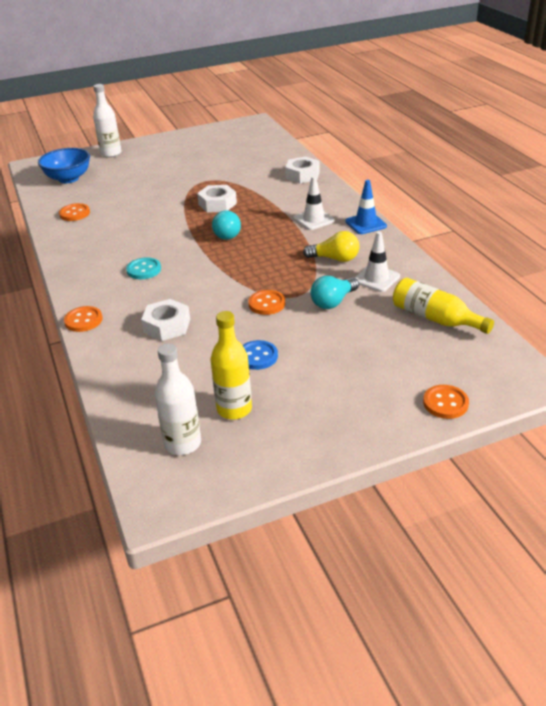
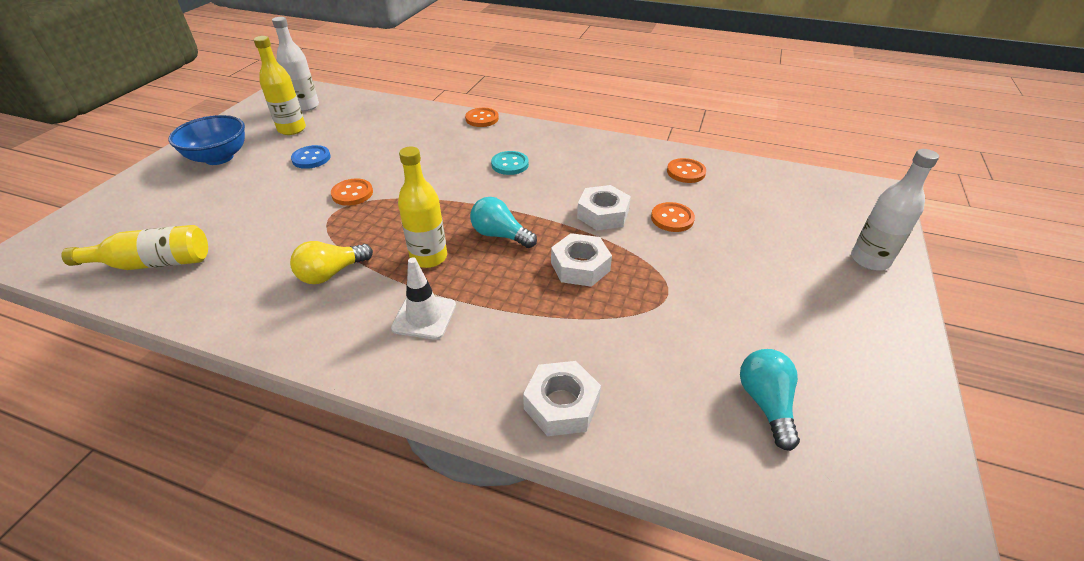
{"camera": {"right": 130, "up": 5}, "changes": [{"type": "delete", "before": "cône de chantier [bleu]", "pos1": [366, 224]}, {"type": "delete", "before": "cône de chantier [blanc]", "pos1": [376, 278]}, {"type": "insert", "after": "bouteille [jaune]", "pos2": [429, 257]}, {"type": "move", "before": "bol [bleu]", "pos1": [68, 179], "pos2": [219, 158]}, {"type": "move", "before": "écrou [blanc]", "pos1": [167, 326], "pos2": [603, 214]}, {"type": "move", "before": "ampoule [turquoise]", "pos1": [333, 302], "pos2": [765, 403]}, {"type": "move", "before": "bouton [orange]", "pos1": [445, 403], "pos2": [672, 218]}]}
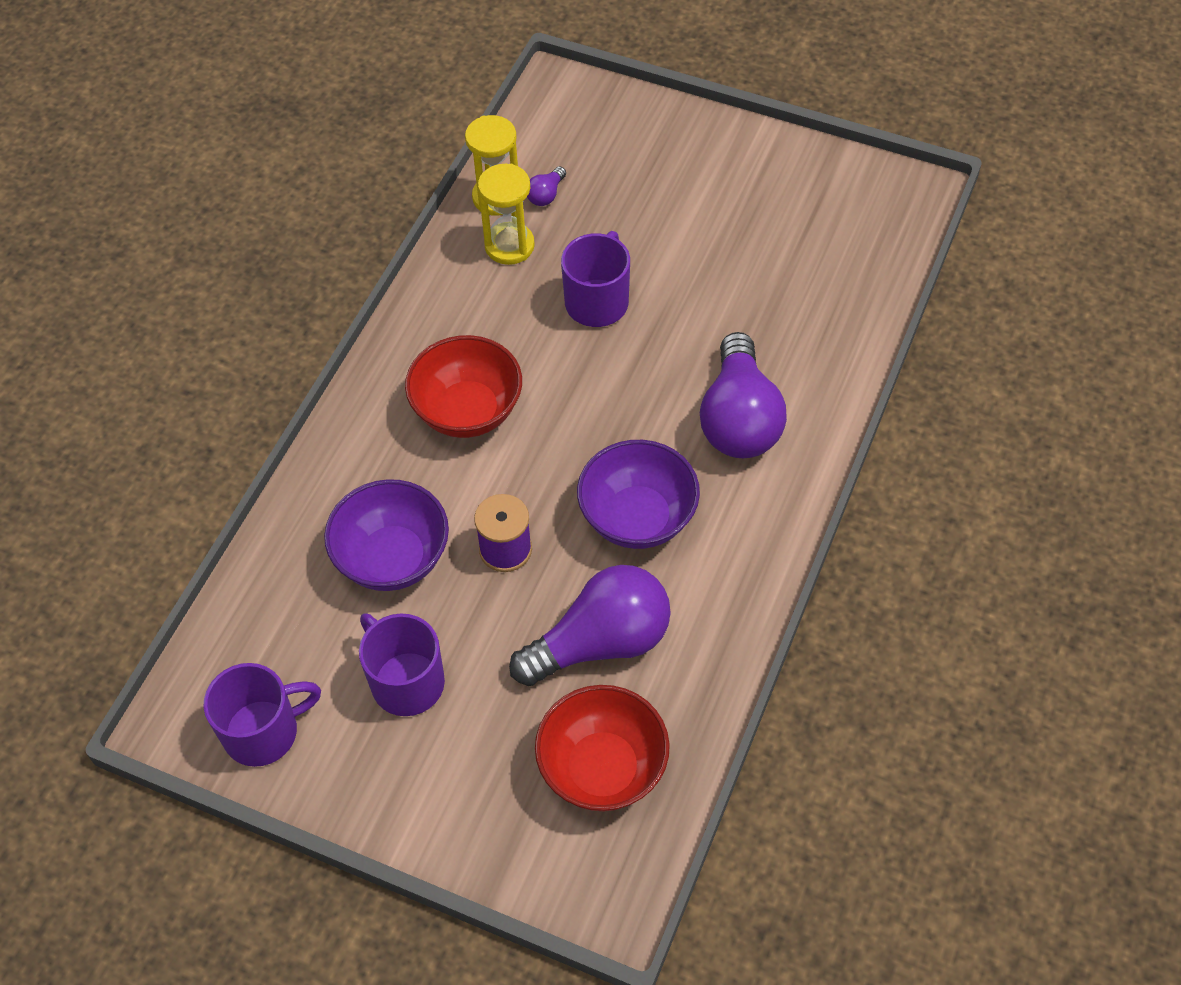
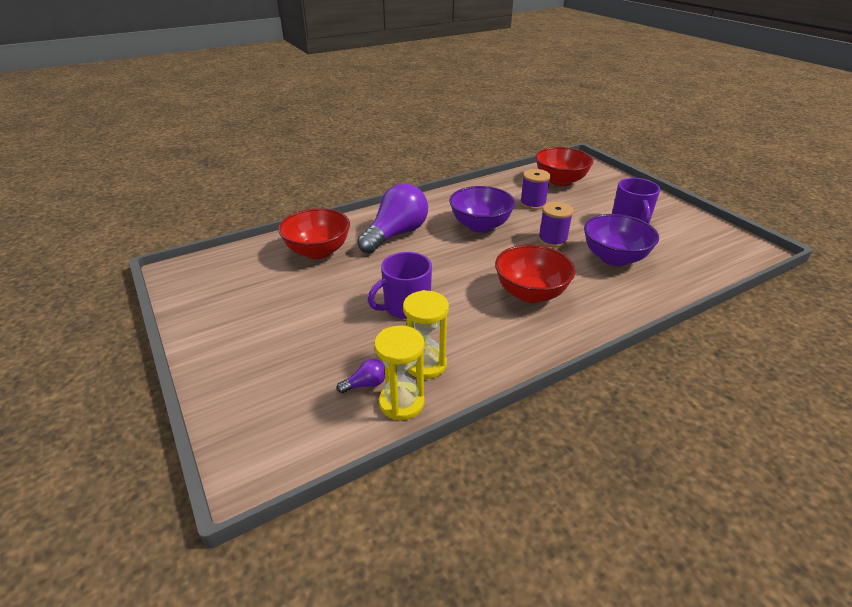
{"camera": {"right": -145, "up": -20}, "changes": [{"type": "delete", "before": "tasse [violet]", "pos1": [263, 732]}, {"type": "insert", "after": "bol [rouge]", "pos2": [318, 251]}, {"type": "replace", "before": "ampoule [violet]", "after": "bobine [violet]", "pos1": [601, 642], "pos2": [532, 203]}]}
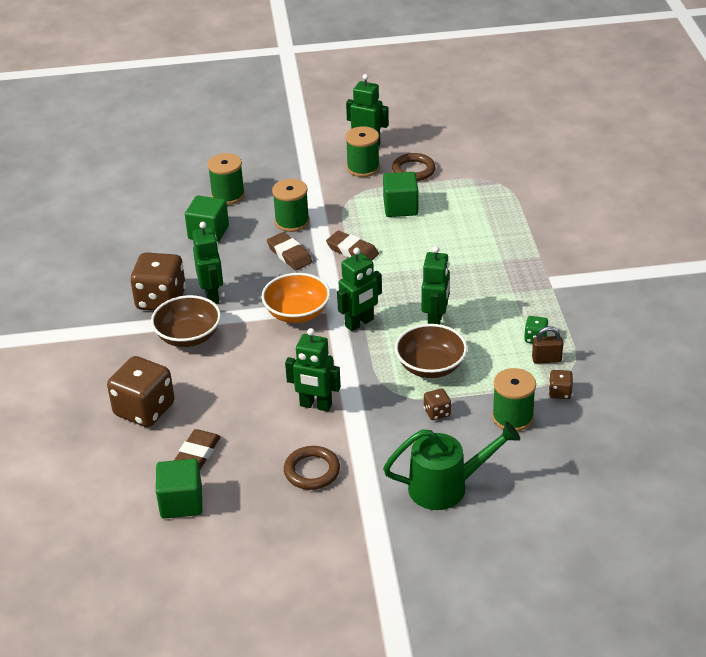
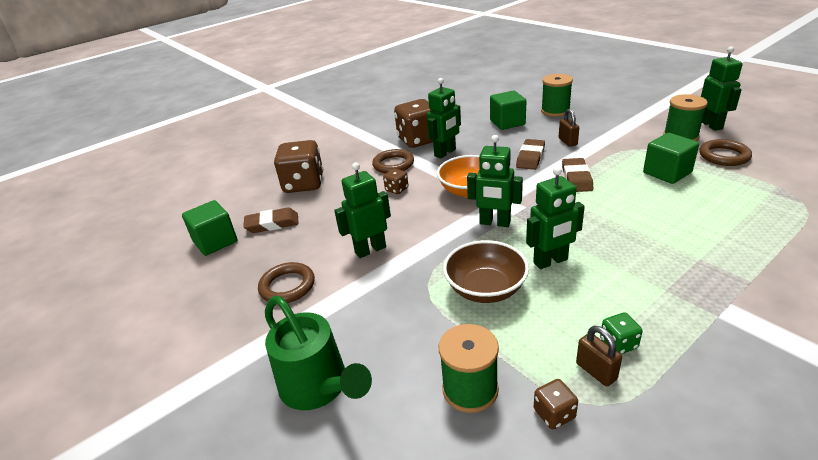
{"camera": {"right": 60, "up": -5}, "changes": [{"type": "move", "before": "dé [marron]", "pos1": [437, 412], "pos2": [396, 189]}, {"type": "replace", "before": "bol [marron]", "after": "anneau [marron]", "pos1": [188, 336], "pos2": [393, 164]}, {"type": "replace", "before": "bobine [vert]", "after": "cadenas [marron]", "pos1": [292, 222], "pos2": [567, 142]}, {"type": "rotate", "before": "robot [vert]", "pos1": [315, 405], "pos2": [370, 250], "turn": 75}]}
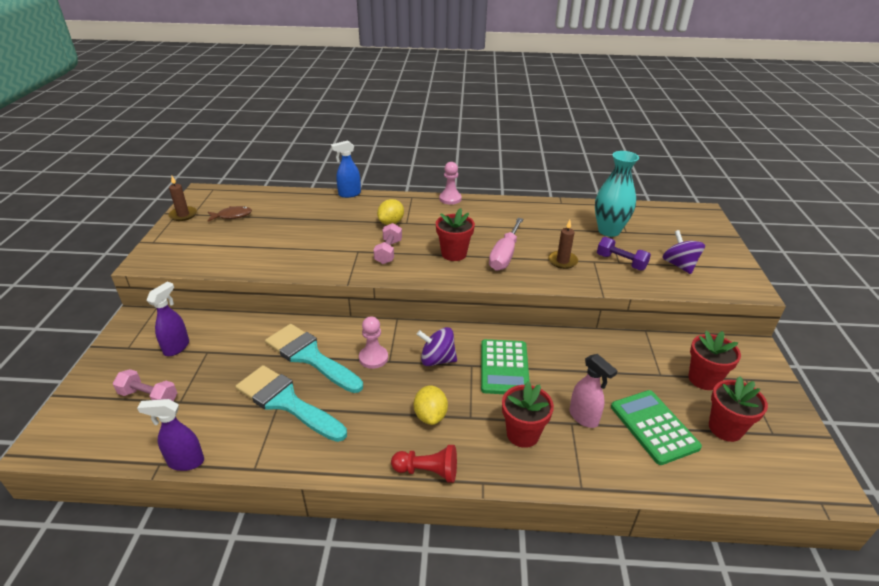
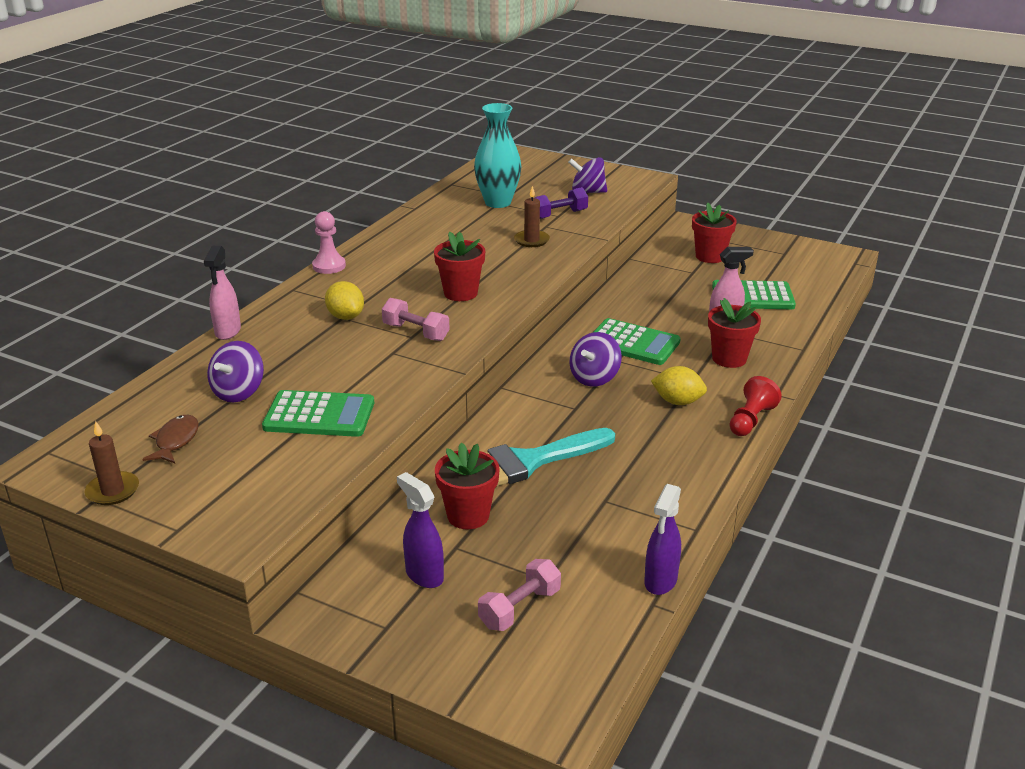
{"camera": {"right": -65, "up": -5}, "changes": [{"type": "delete", "before": "pinceau [turquoise]", "pos1": [286, 402]}, {"type": "delete", "before": "pion [rose]", "pos1": [373, 358]}, {"type": "delete", "before": "tournevis [rose]", "pos1": [504, 255]}, {"type": "insert", "after": "toupie [violet]", "pos2": [239, 392]}, {"type": "insert", "after": "calculatrice [vert]", "pos2": [319, 415]}, {"type": "move", "before": "pot de fleurs [rouge]", "pos1": [725, 428], "pos2": [468, 515]}, {"type": "recolor", "before": "vaporisateur [bleu]", "after": "vaporisateur [rose]", "pos1": [349, 194], "pos2": [227, 332]}]}
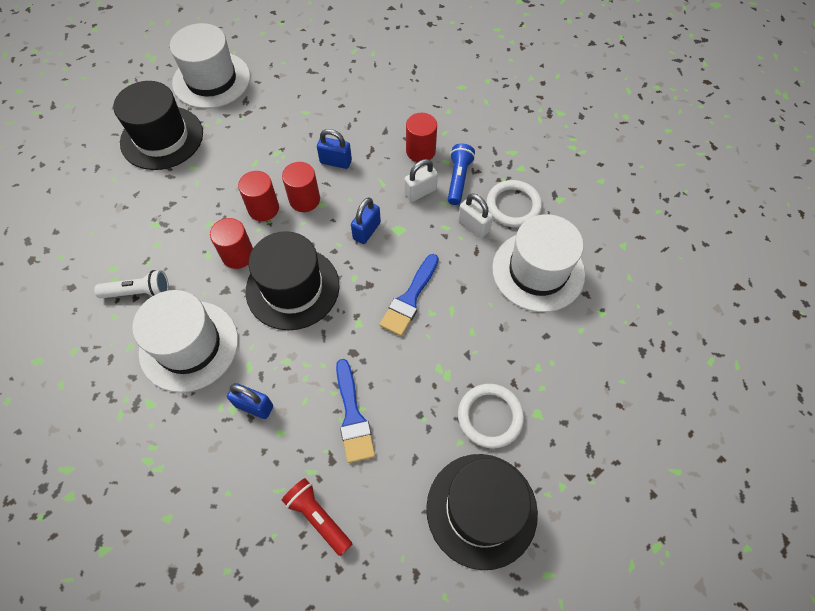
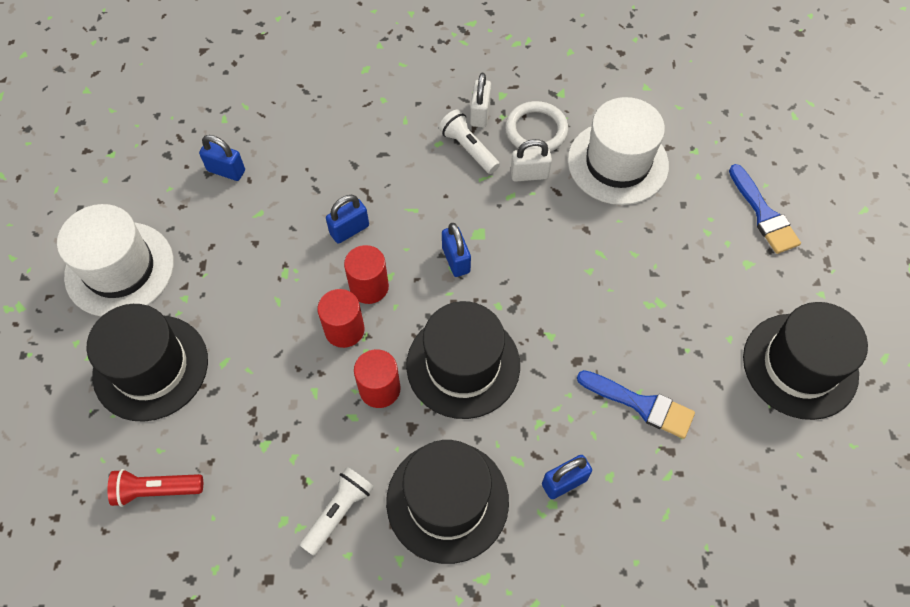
{"camera": {"right": -50, "up": 0}, "changes": [{"type": "delete", "before": "cylindre [rouge]", "pos1": [420, 151]}, {"type": "delete", "before": "anneau [blanc]", "pos1": [490, 416]}, {"type": "insert", "after": "cadenas [bleu]", "pos2": [226, 171]}, {"type": "move", "before": "lampe de poche [rouge]", "pos1": [318, 517], "pos2": [156, 490]}, {"type": "move", "before": "pinceau [bleu]", "pos1": [409, 299], "pos2": [763, 214]}, {"type": "move", "before": "cadenas [blanc]", "pos1": [420, 192], "pos2": [480, 114]}, {"type": "recolor", "before": "chapeau [blanc]", "after": "chapeau [noir]", "pos1": [189, 345], "pos2": [447, 501]}, {"type": "recolor", "before": "lampe de poche [bleu]", "after": "lampe de poche [blanc]", "pos1": [458, 179], "pos2": [468, 148]}]}
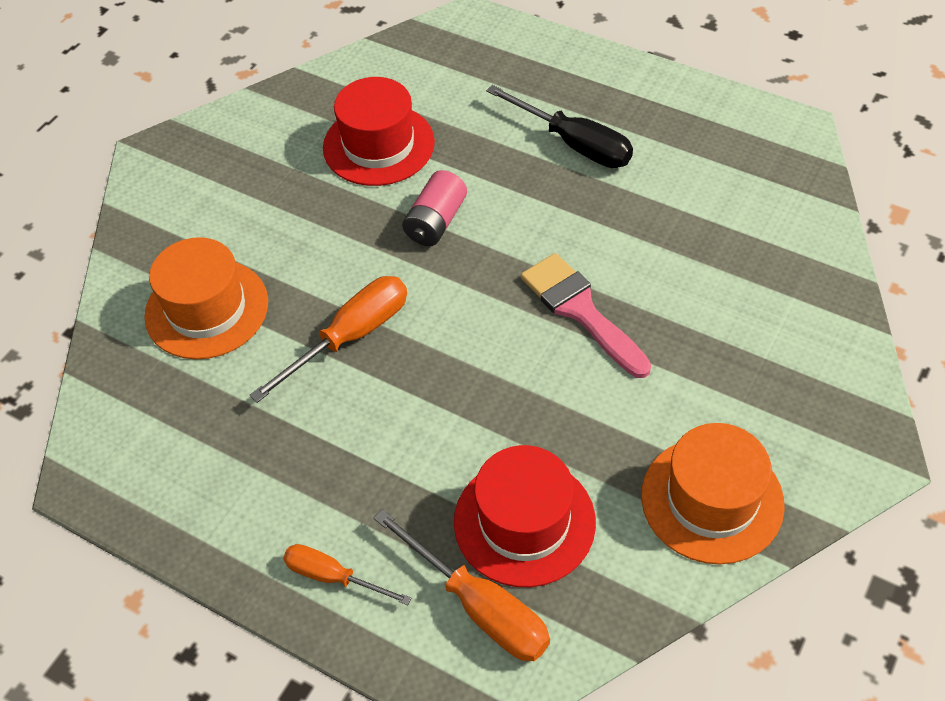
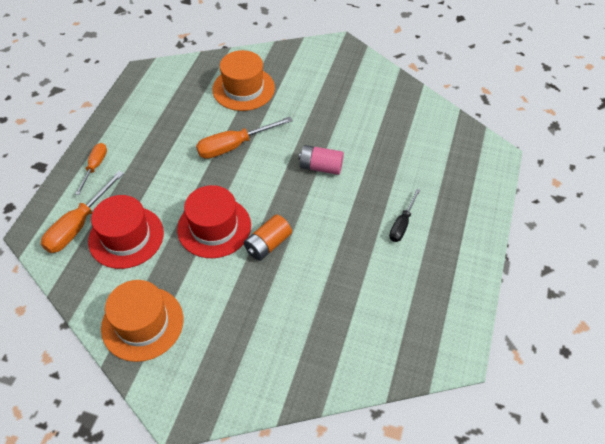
{"camera": {"right": 75, "up": 0}, "changes": [{"type": "move", "before": "chapeau [rouge]", "pos1": [378, 145], "pos2": [214, 227]}, {"type": "replace", "before": "pinceau [rose]", "after": "pile [orange]", "pos1": [580, 310], "pos2": [268, 244]}, {"type": "rotate", "before": "tournevis [orange]", "pos1": [350, 337], "pos2": [234, 146], "turn": 120}, {"type": "resize", "before": "tournevis [noir]", "pos1": [574, 143], "pos2": [402, 224], "scale": 0.62}]}
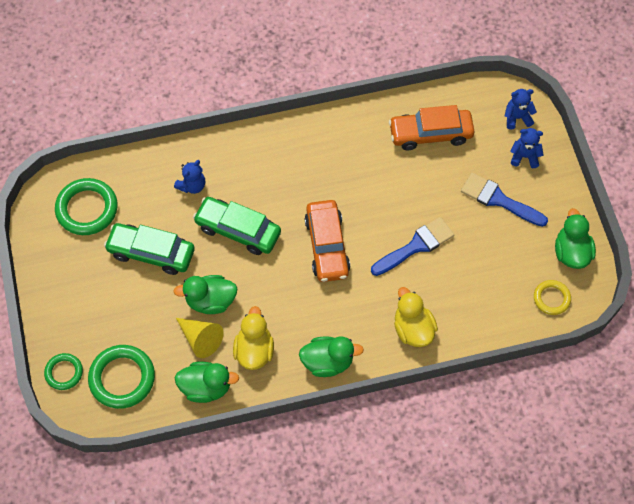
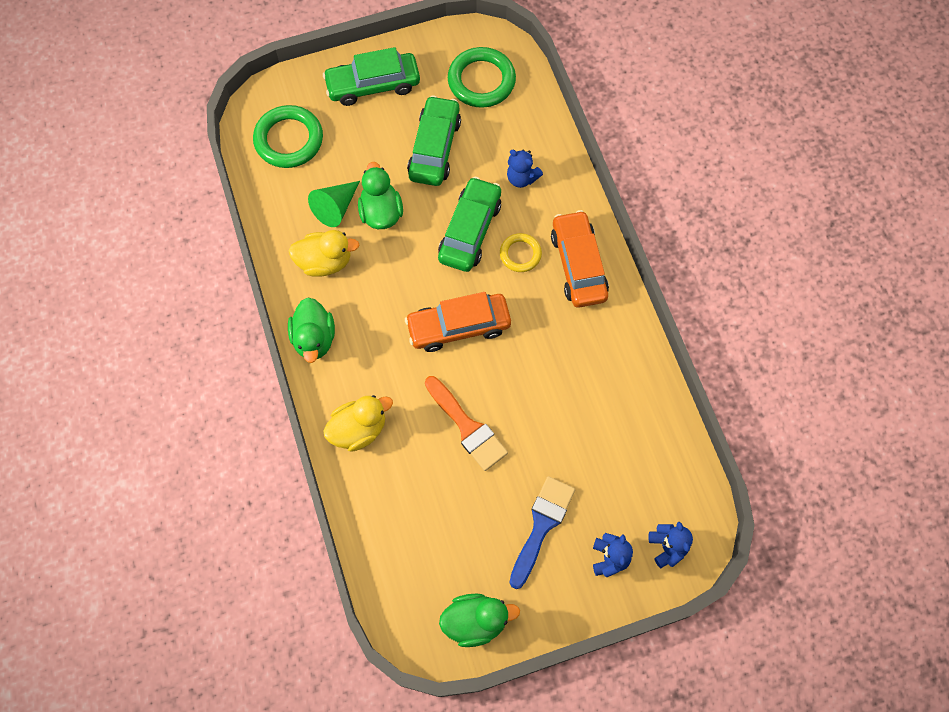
{"camera": {"right": 85, "up": 5}, "changes": [{"type": "delete", "before": "anneau [vert]", "pos1": [64, 372]}, {"type": "delete", "before": "canard [vert]", "pos1": [206, 387]}, {"type": "insert", "after": "voiture [vert]", "pos2": [373, 85]}, {"type": "move", "before": "voiture [orange]", "pos1": [430, 134], "pos2": [578, 265]}, {"type": "move", "before": "anneau [jaune]", "pos1": [551, 298], "pos2": [520, 254]}, {"type": "recolor", "before": "cône [jaune]", "after": "cône [vert]", "pos1": [200, 339], "pos2": [336, 208]}, {"type": "recolor", "before": "pinceau [bleu]", "after": "pinceau [orange]", "pos1": [416, 246], "pos2": [467, 427]}]}
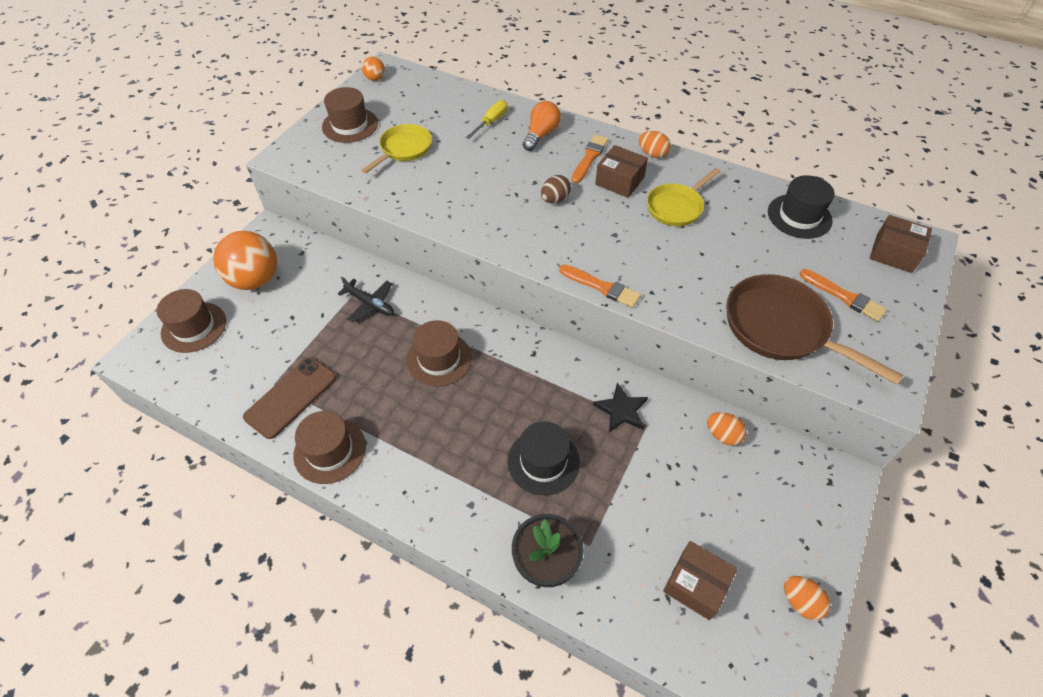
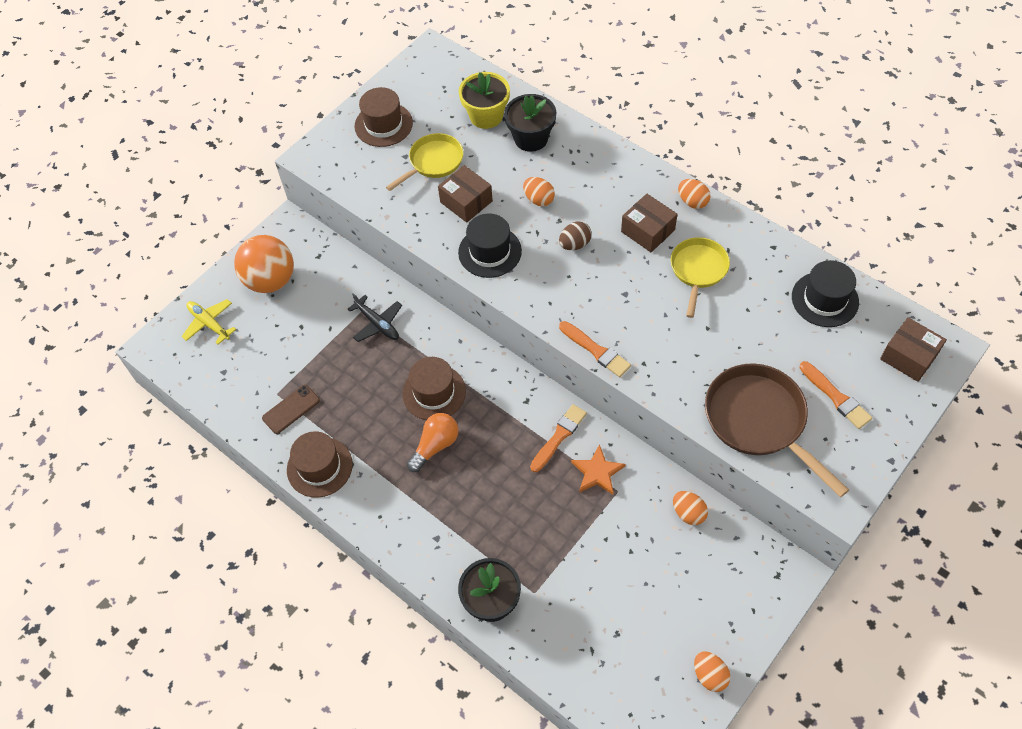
{"camera": {"right": 15, "up": 5}, "changes": [{"type": "delete", "before": "balle [orange]", "pos1": [375, 79]}, {"type": "insert", "after": "pot de fleurs [jaune]", "pos2": [486, 116]}, {"type": "insert", "after": "œuf [orange]", "pos2": [539, 199]}, {"type": "move", "before": "chapeau [noir]", "pos1": [543, 461], "pos2": [490, 251]}, {"type": "move", "before": "ampoule [orange]", "pos1": [541, 135], "pos2": [435, 446]}, {"type": "move", "before": "pinceau [orange]", "pos1": [589, 157], "pos2": [559, 436]}, {"type": "move", "before": "boîte [marron]", "pos1": [695, 585], "pos2": [466, 202]}, {"type": "replace", "before": "chapeau [marron]", "after": "avion [jaune]", "pos1": [194, 327], "pos2": [209, 323]}, {"type": "replace", "before": "tournevis [jaune]", "after": "pot de fleurs [noir]", "pos1": [491, 122], "pos2": [531, 138]}, {"type": "recolor", "before": "étoile [noir]", "after": "étoile [orange]", "pos1": [621, 410], "pos2": [597, 472]}, {"type": "rotate", "before": "poêle [jaune]", "pos1": [676, 207], "pos2": [698, 270], "turn": 135}, {"type": "resize", "before": "téléphone [marron]", "pos1": [291, 397], "pos2": [291, 409], "scale": 0.65}]}
